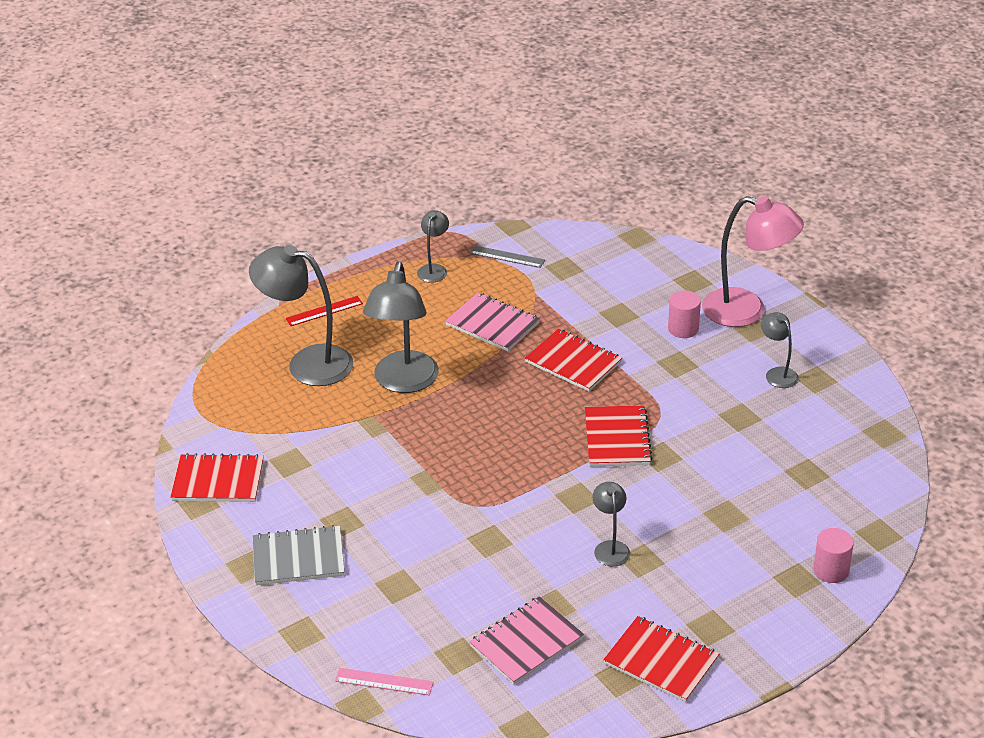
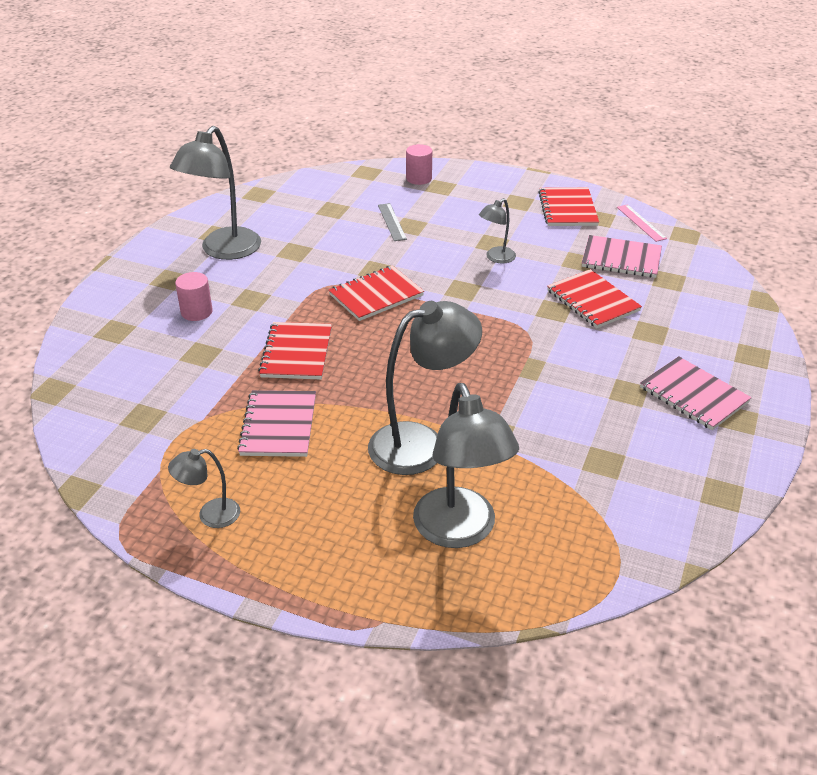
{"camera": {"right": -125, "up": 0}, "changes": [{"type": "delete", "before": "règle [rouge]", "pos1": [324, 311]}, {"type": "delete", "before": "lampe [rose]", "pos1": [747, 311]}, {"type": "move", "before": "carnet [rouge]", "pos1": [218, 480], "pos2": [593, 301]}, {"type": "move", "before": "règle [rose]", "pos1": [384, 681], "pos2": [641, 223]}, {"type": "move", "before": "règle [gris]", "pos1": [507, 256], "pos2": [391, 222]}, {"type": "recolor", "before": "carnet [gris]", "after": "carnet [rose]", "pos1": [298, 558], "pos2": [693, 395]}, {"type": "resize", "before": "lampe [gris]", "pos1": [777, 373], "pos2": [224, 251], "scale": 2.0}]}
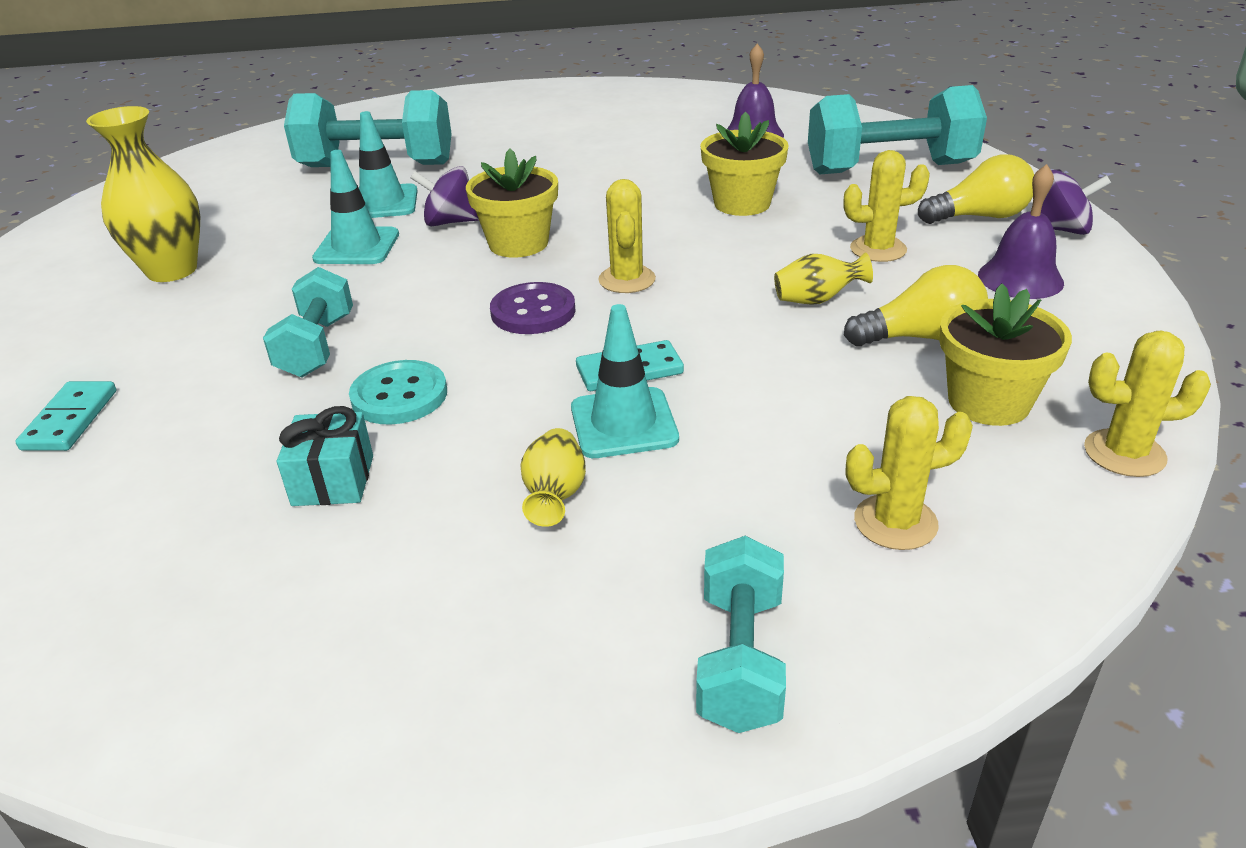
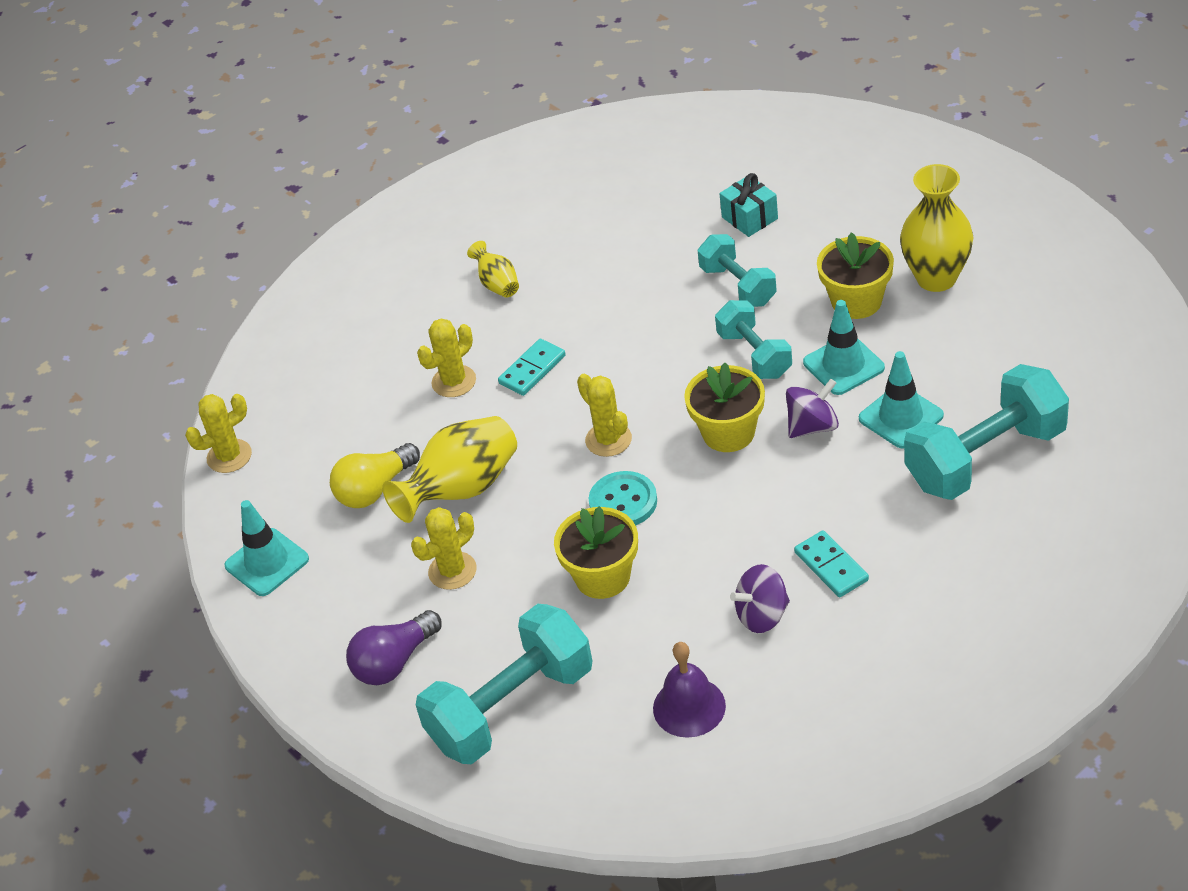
{"camera": {"right": 150, "up": 10}, "changes": [{"type": "delete", "before": "bouton [violet]", "pos1": [533, 311]}, {"type": "delete", "before": "cloche [violet]", "pos1": [1020, 278]}, {"type": "move", "before": "domino [turquoise]", "pos1": [70, 420], "pos2": [831, 566]}, {"type": "move", "before": "cadeau [turquoise]", "pos1": [333, 480], "pos2": [749, 218]}, {"type": "move", "before": "bouton [turquoise]", "pos1": [399, 396], "pos2": [623, 502]}, {"type": "move", "before": "cône de chantier [turquoise]", "pos1": [624, 423], "pos2": [267, 562]}, {"type": "move", "before": "haltère [turquoise]", "pos1": [740, 660], "pos2": [754, 355]}, {"type": "move", "before": "cactus [jaune]", "pos1": [895, 522], "pos2": [454, 381]}, {"type": "move", "before": "pot de fleurs [jaune]", "pos1": [988, 402], "pos2": [856, 301]}, {"type": "move", "before": "toupie [violet]", "pos1": [1061, 229], "pos2": [762, 615]}, {"type": "recolor", "before": "ampoule [jaune]", "after": "ampoule [violet]", "pos1": [979, 217], "pos2": [394, 662]}, {"type": "resize", "before": "vase [jaune]", "pos1": [816, 300], "pos2": [462, 489], "scale": 1.91}]}
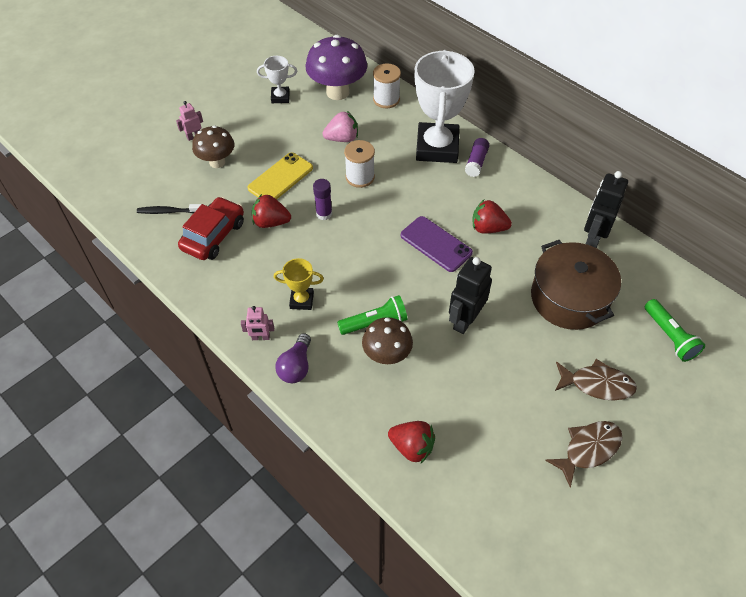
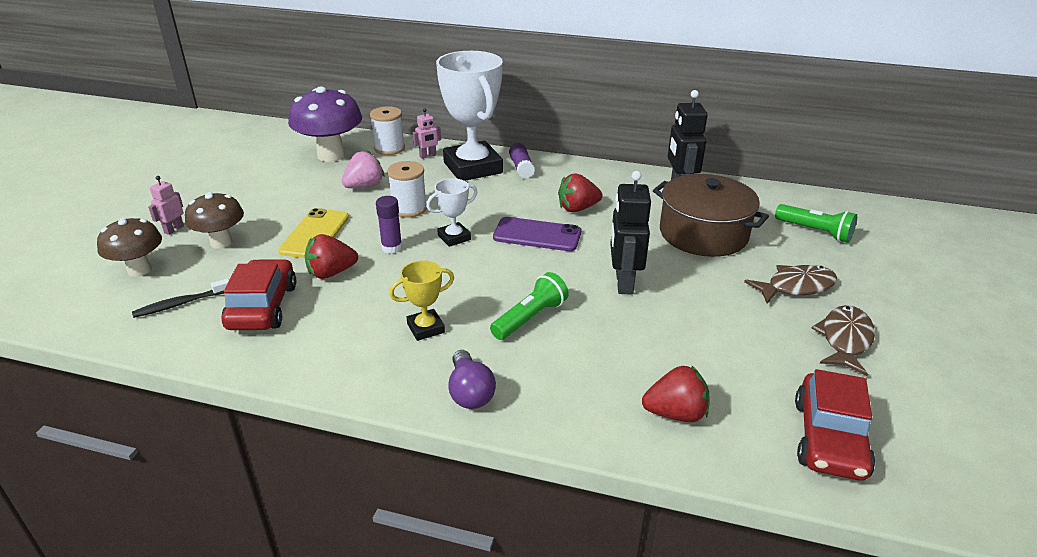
{"camera": {"right": -30, "up": -20}, "changes": [{"type": "insert", "after": "voiture [rouge]", "pos2": [829, 439]}, {"type": "move", "before": "robot [rose]", "pos1": [260, 337], "pos2": [428, 156]}, {"type": "move", "before": "trophée [blanc]", "pos1": [280, 97], "pos2": [454, 237]}, {"type": "move", "before": "champignon [marron]", "pos1": [387, 356], "pos2": [139, 270]}]}
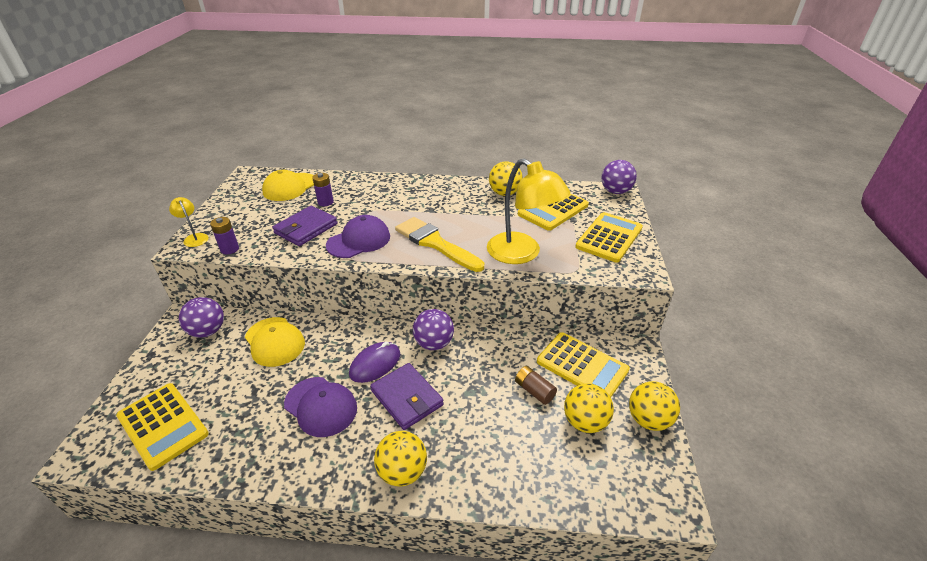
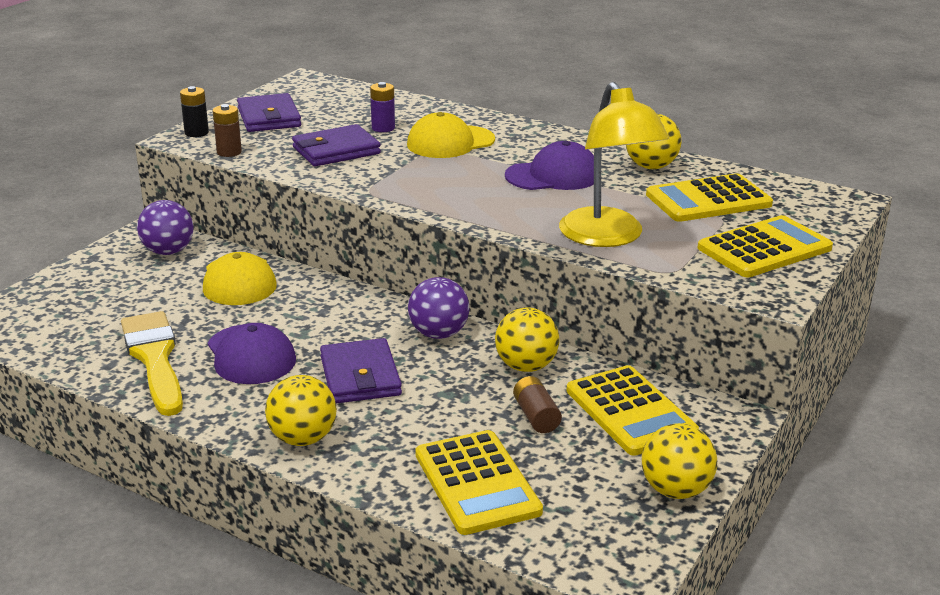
{"camera": {"right": 25, "up": -10}, "changes": [{"type": "delete", "before": "souris [violet]", "pos1": [375, 364]}, {"type": "delete", "before": "balle [violet]", "pos1": [615, 191]}, {"type": "insert", "after": "portefeuille [violet]", "pos2": [269, 117]}, {"type": "move", "before": "calculatrice [jaune]", "pos1": [163, 425], "pos2": [477, 483]}, {"type": "move", "before": "casquette [jaune]", "pos1": [290, 187], "pos2": [450, 142]}, {"type": "move", "before": "casquette [violet]", "pos1": [359, 240], "pos2": [553, 176]}, {"type": "move", "before": "pinceau [jaune]", "pos1": [435, 243], "pos2": [154, 358]}, {"type": "move", "before": "balle [jaune]", "pos1": [584, 422], "pos2": [526, 366]}, {"type": "replace", "before": "lampe [jaune]", "after": "pile [noir]", "pos1": [194, 238], "pos2": [196, 133]}, {"type": "recolor", "before": "pile [violet]", "after": "pile [marron]", "pos1": [229, 249], "pos2": [229, 152]}]}
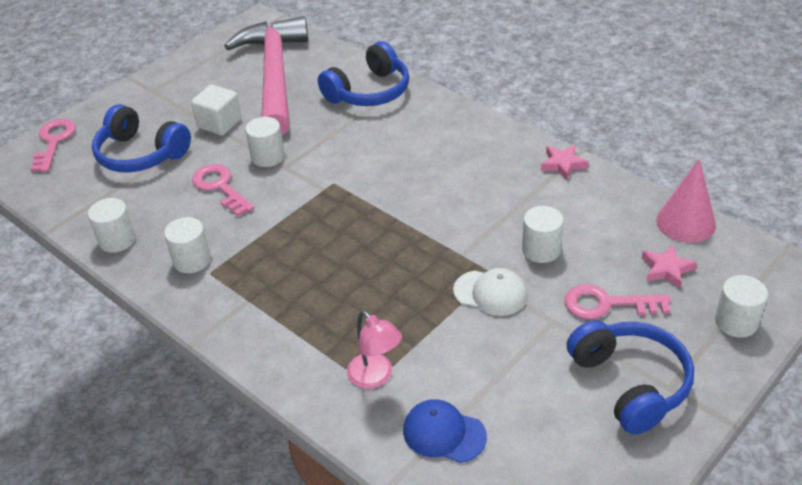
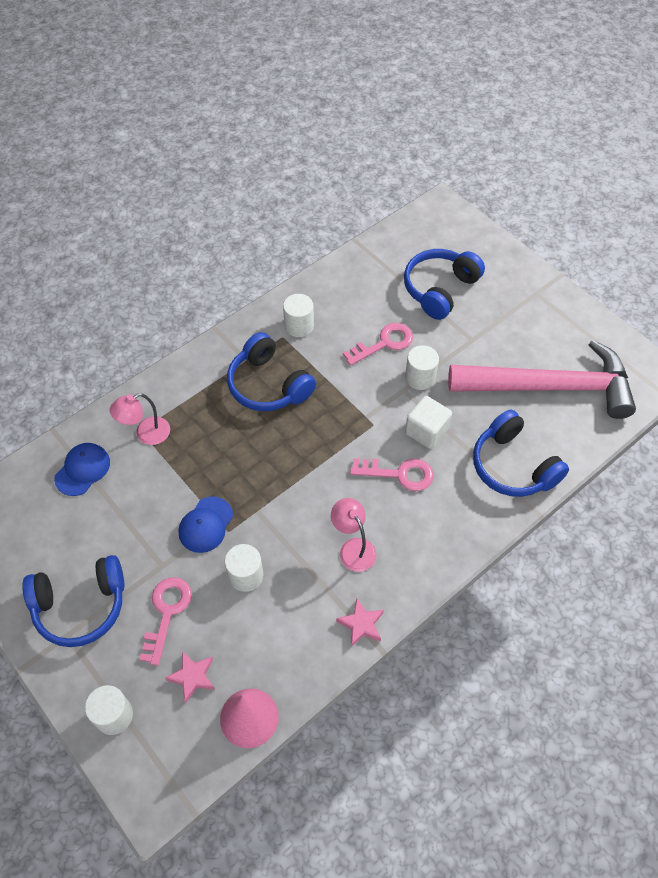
{"camera": {"right": 95, "up": 15}, "changes": [{"type": "delete", "before": "cylindre [blanc]", "pos1": [117, 240]}, {"type": "insert", "after": "casque audio [bleu]", "pos2": [268, 385]}, {"type": "insert", "after": "lampe [rose]", "pos2": [353, 548]}, {"type": "move", "before": "clé [rose]", "pos1": [54, 142], "pos2": [399, 474]}, {"type": "move", "before": "cube [blanc]", "pos1": [219, 124], "pos2": [426, 431]}, {"type": "recolor", "before": "casquette [blanc]", "after": "casquette [bleu]", "pos1": [490, 293], "pos2": [206, 525]}]}
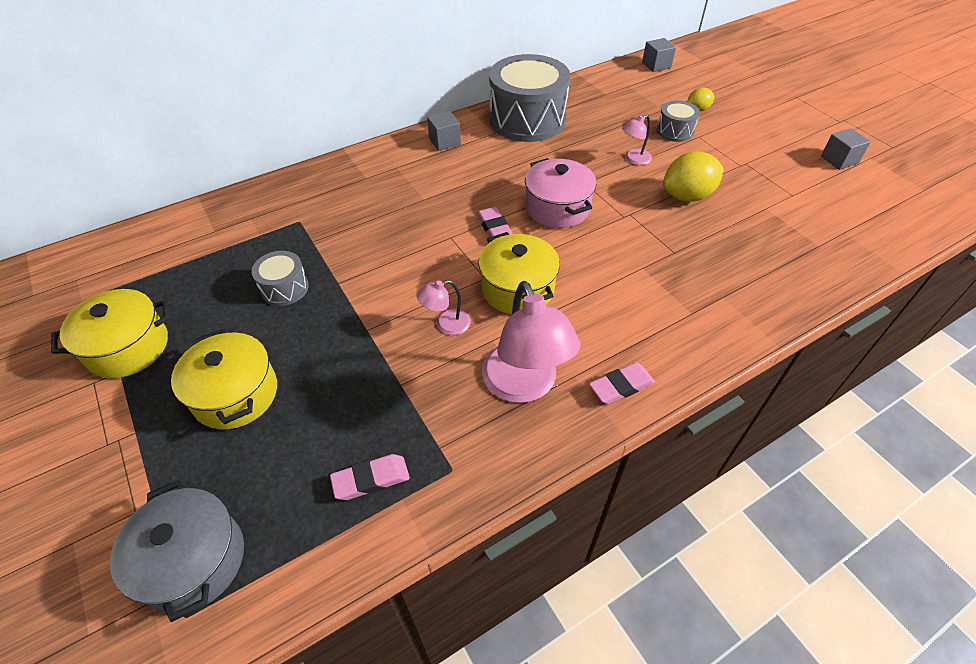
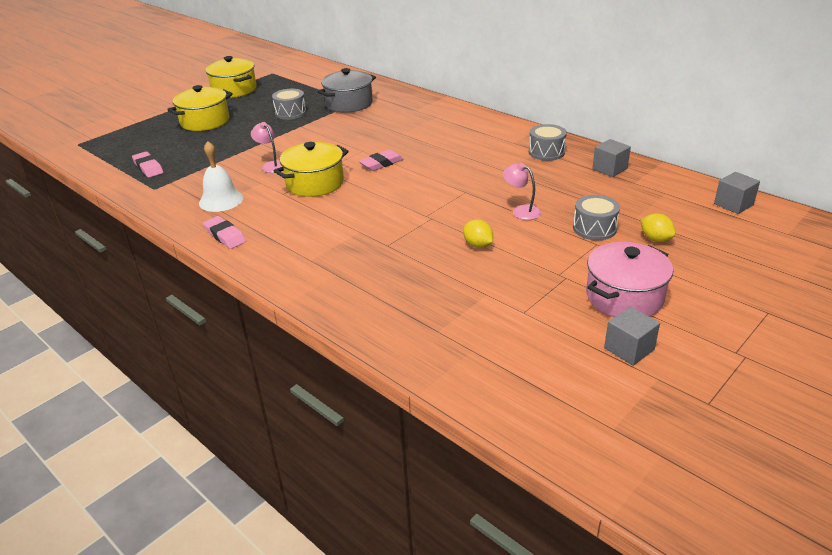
{"camera": {"right": 75, "up": -15}, "changes": [{"type": "move", "before": "marmite [gris]", "pos1": [193, 561], "pos2": [349, 104]}, {"type": "move", "before": "cube [gris]", "pos1": [444, 141], "pos2": [609, 169]}, {"type": "move", "before": "marmite [rose]", "pos1": [557, 208], "pos2": [624, 297]}, {"type": "replace", "before": "lampe [rose]", "after": "cloche [blanc]", "pos1": [524, 386], "pos2": [221, 200]}, {"type": "resize", "before": "tambour [gris]", "pos1": [527, 120], "pos2": [546, 152], "scale": 0.47}, {"type": "resize", "before": "citron [jaune]", "pos1": [687, 196], "pos2": [478, 245], "scale": 0.54}]}
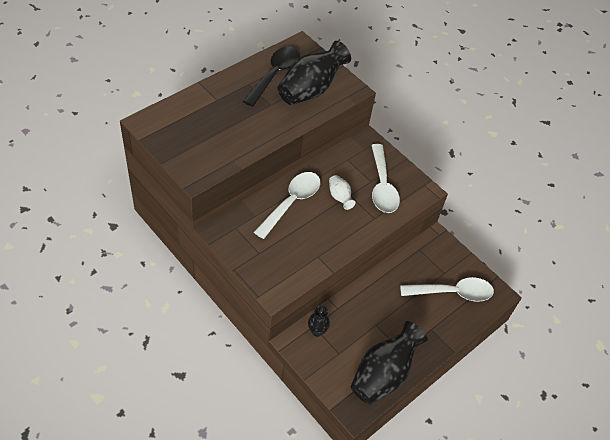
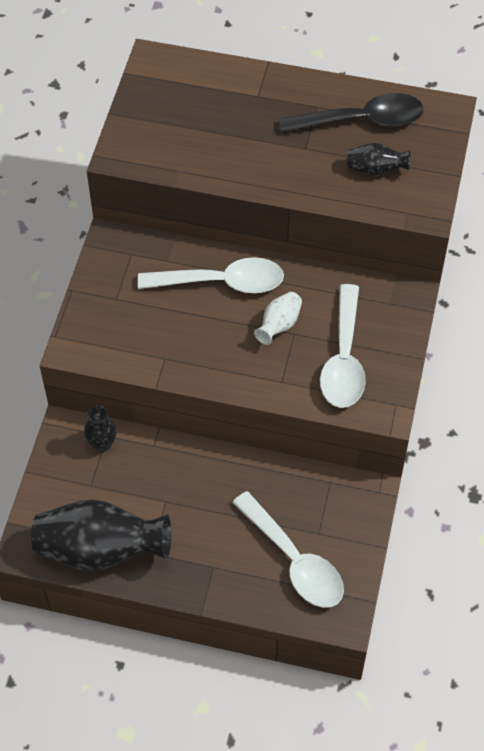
{"camera": {"right": 60, "up": 5}, "changes": [{"type": "rotate", "before": "cuillère [blanc]", "pos1": [382, 186], "pos2": [344, 359], "turn": -45}, {"type": "resize", "before": "vase [noir]", "pos1": [310, 90], "pos2": [375, 170], "scale": 0.48}]}
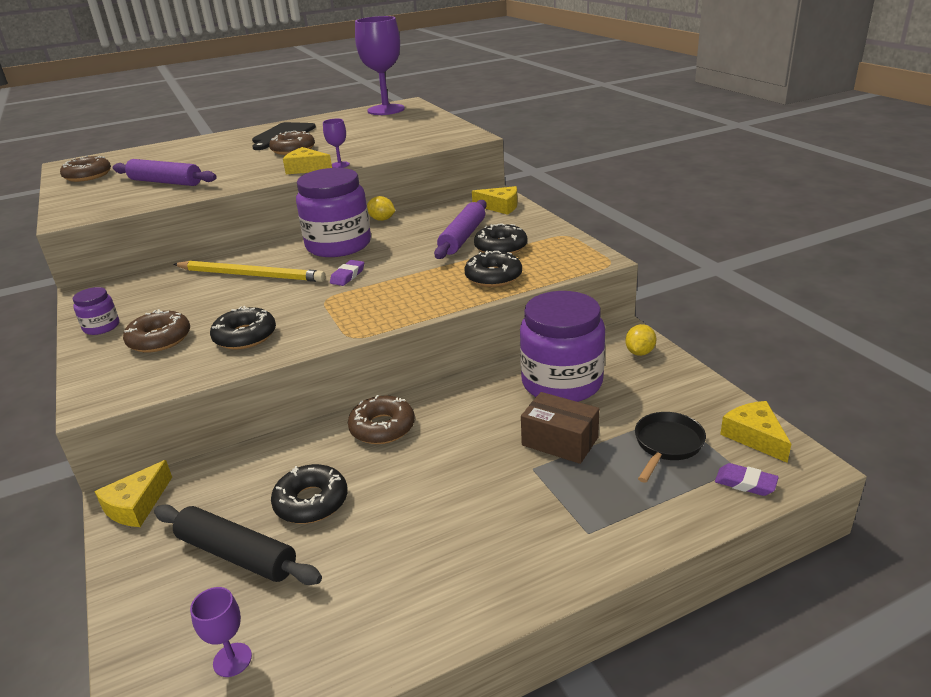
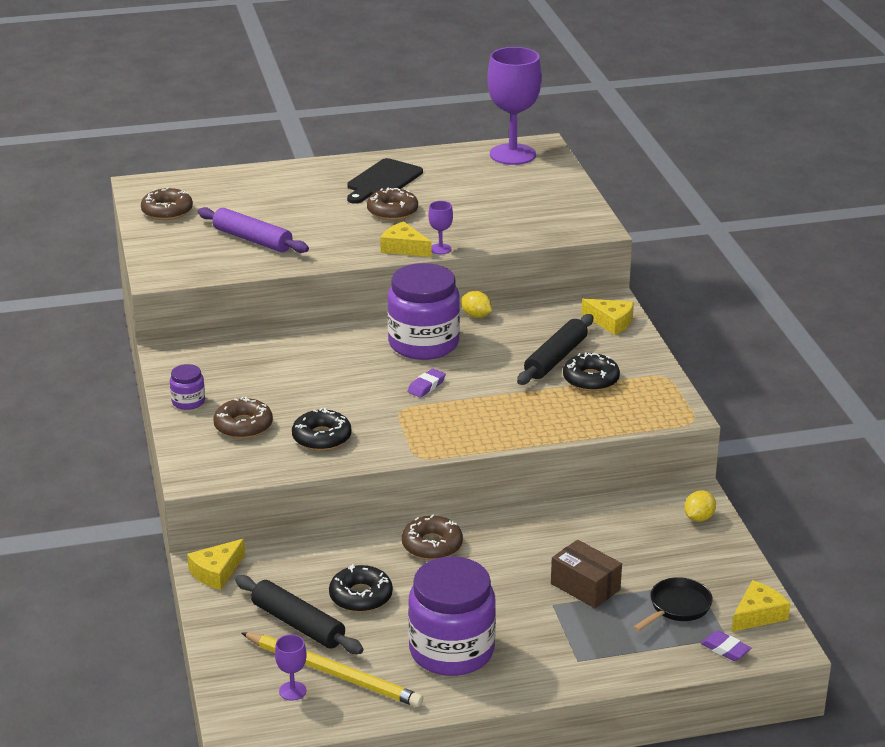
{"camera": {"right": 10, "up": 0}, "changes": [{"type": "delete", "before": "beignet [noir]", "pos1": [493, 277]}, {"type": "move", "before": "crayon [jaune]", "pos1": [251, 275], "pos2": [333, 673]}, {"type": "move", "before": "bocal [violet]", "pos1": [562, 382], "pos2": [451, 651]}, {"type": "recolor", "before": "rouleau à pâtisserie [violet]", "after": "rouleau à pâtisserie [noir]", "pos1": [462, 237], "pos2": [555, 358]}, {"type": "rotate", "before": "fromage [jaune]", "pos1": [754, 436], "pos2": [758, 615], "turn": 60}]}
